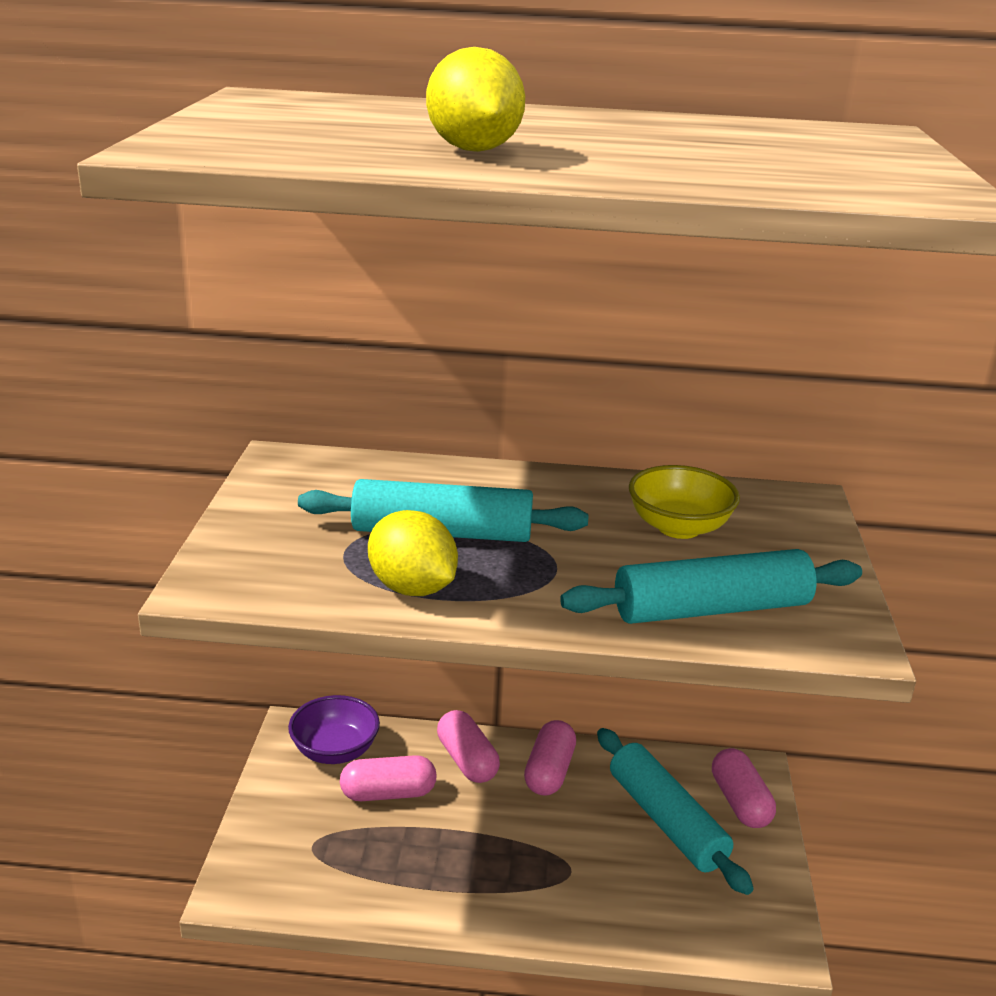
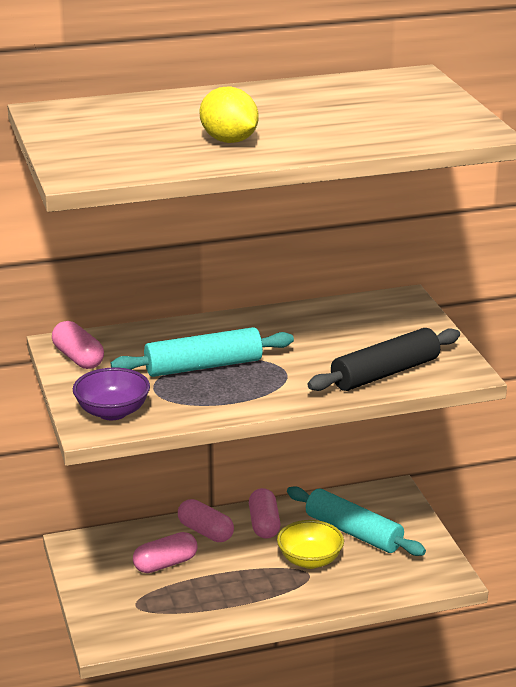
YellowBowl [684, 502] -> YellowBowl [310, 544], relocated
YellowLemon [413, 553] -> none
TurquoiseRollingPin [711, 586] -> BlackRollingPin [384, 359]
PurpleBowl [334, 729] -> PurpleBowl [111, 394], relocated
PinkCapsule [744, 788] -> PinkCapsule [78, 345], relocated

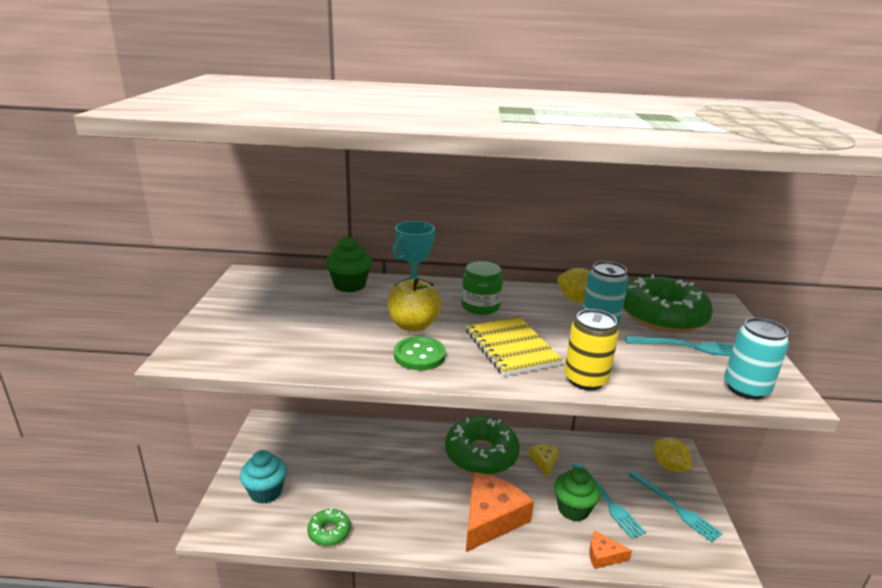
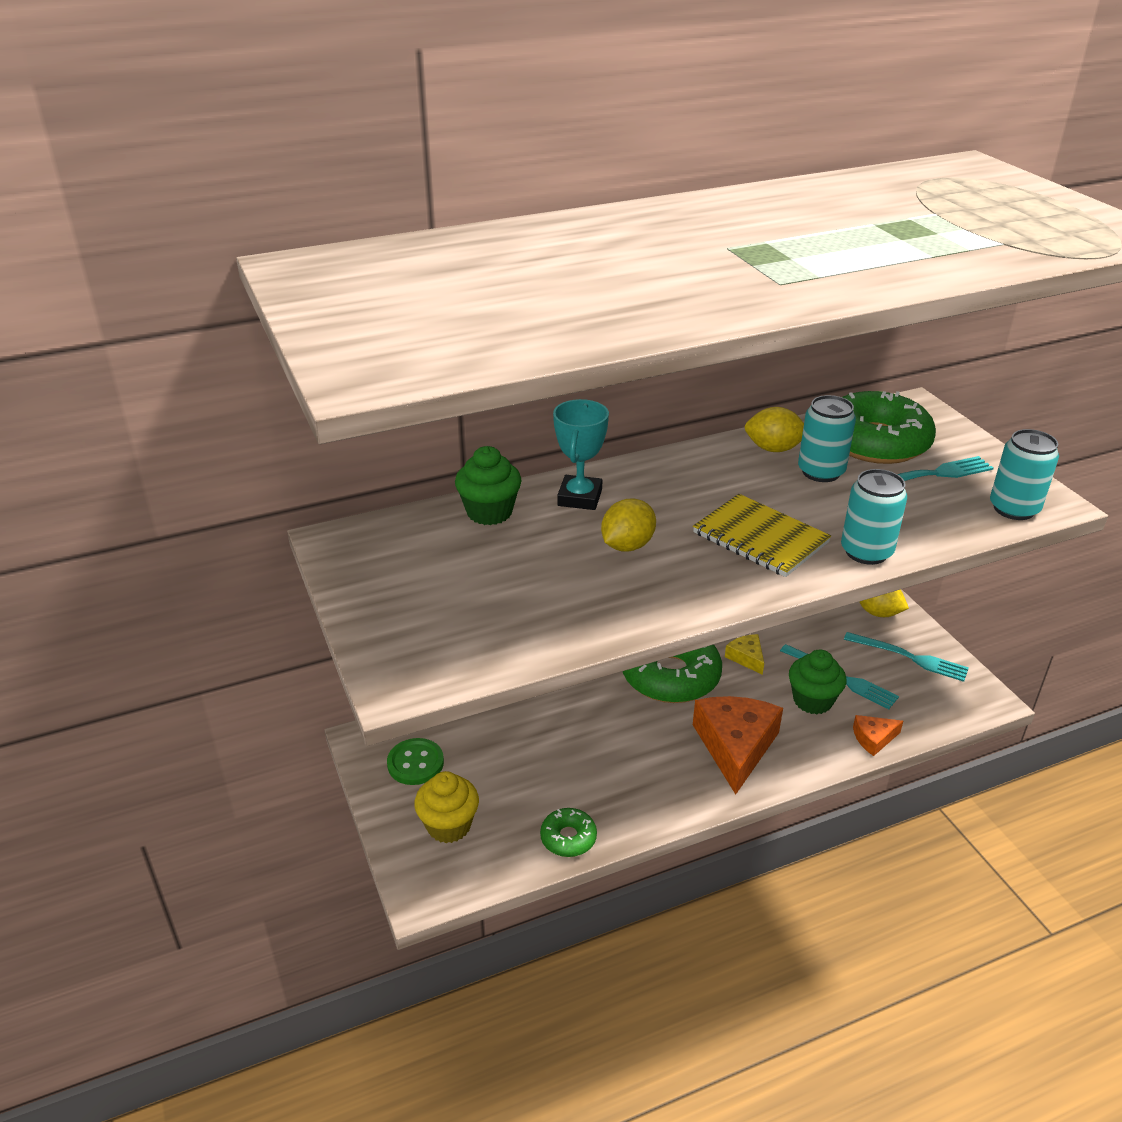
GreenJar [482, 288] -> none
YellowApple [414, 305] -> YellowLemon [628, 525]
YellowCan [591, 349] -> TurquoiseCan [874, 517]
GreenButton [420, 353] -> GreenButton [415, 761], relocated
TurquoiseCupcake [263, 477] -> YellowCupcake [446, 807]

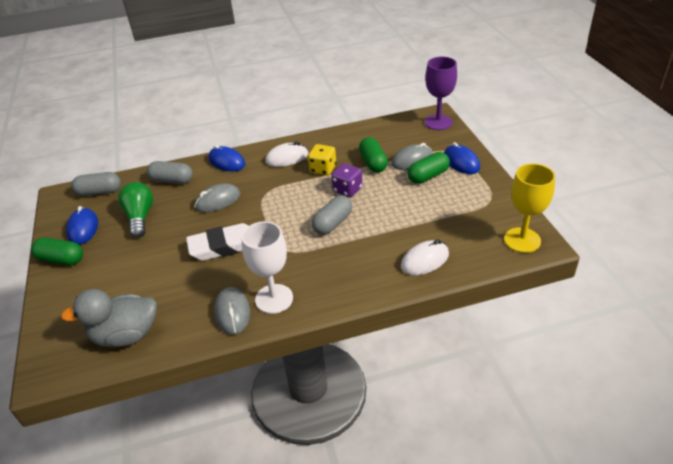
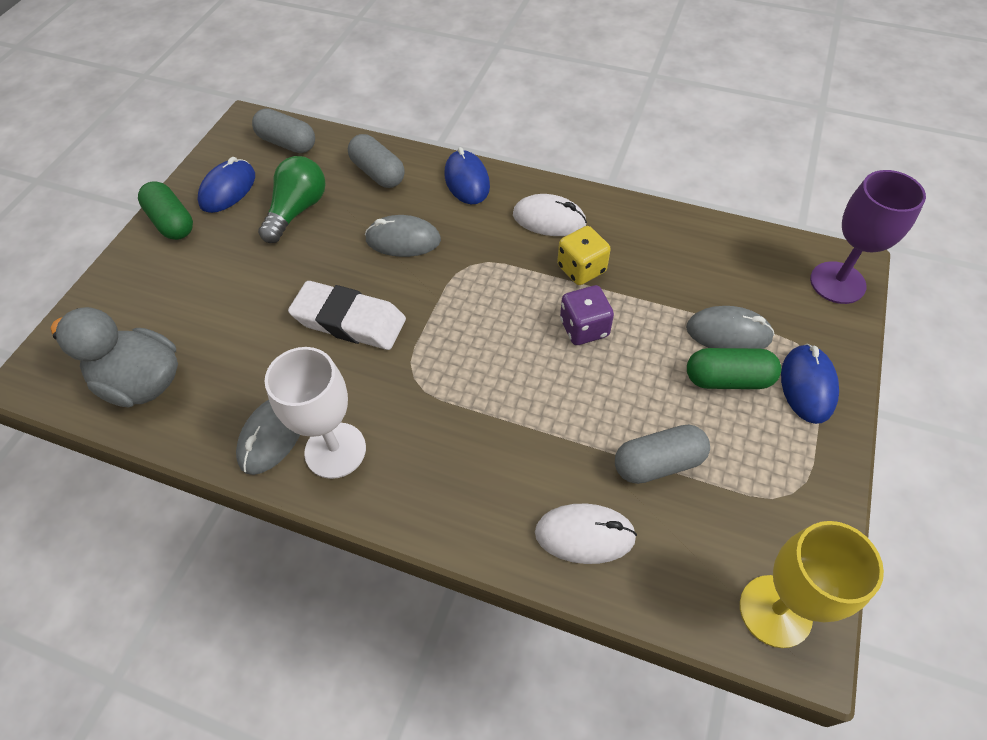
GreenCapsule [373, 154] -> none
GreyCapsule [332, 215] -> GreyCapsule [662, 454], relocated

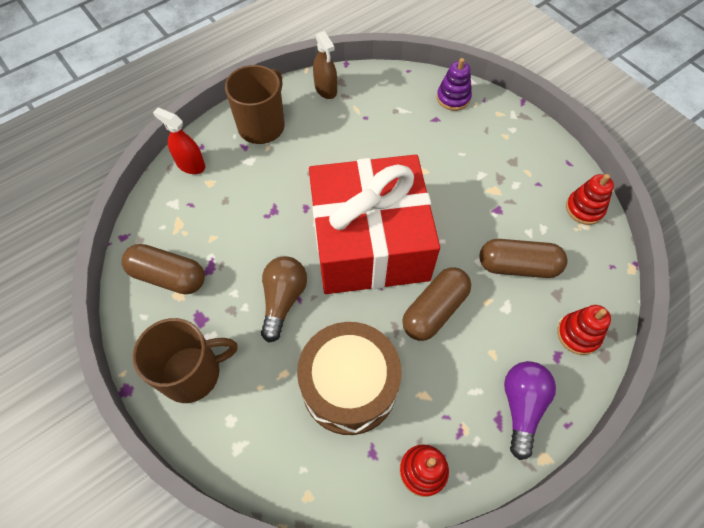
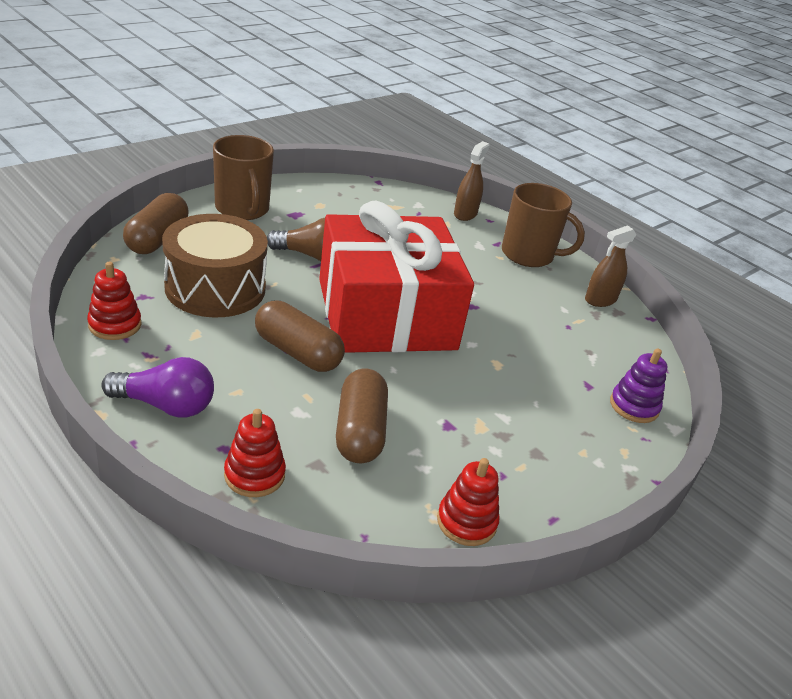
RedSprayBottle [179, 141] -> BrownSprayBottle [472, 181]
BrownCapsule [163, 269] -> BrownCapsule [155, 223], relocated

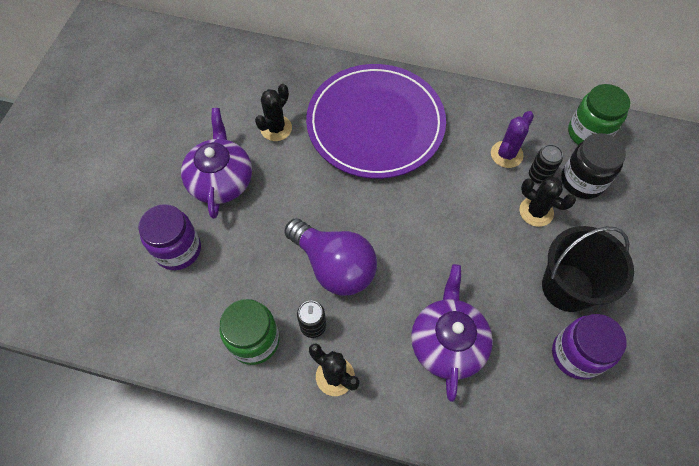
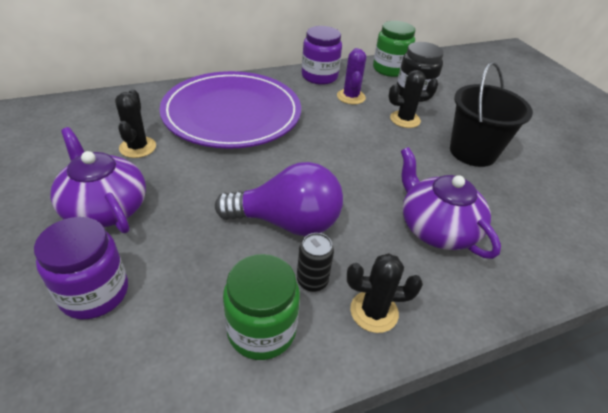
BlackCan [546, 164] -> none
PurpleJar [589, 347] -> PurpleJar [322, 55], relocated

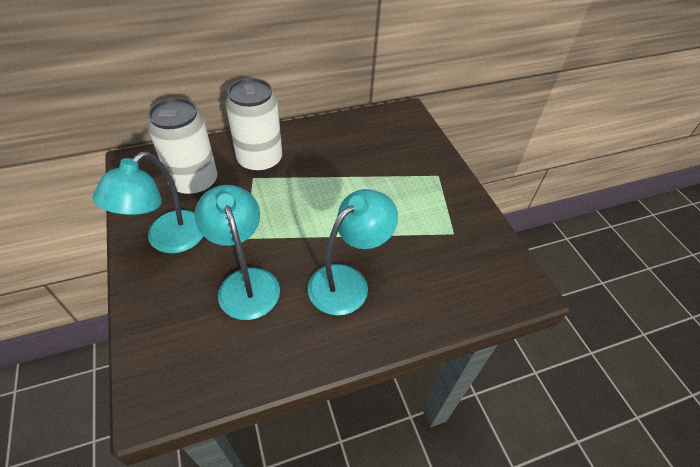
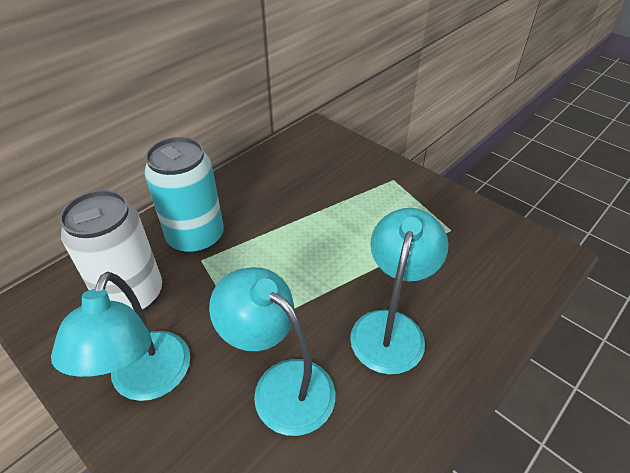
WhiteCan [254, 125] -> TurquoiseCan [184, 195]

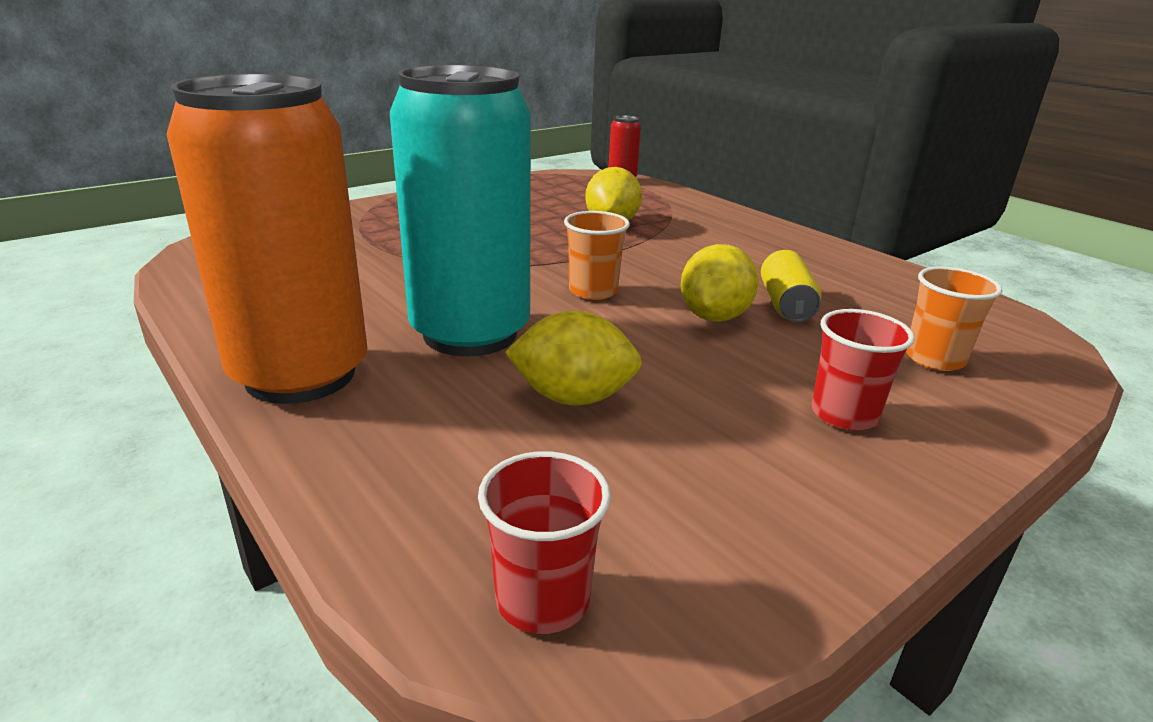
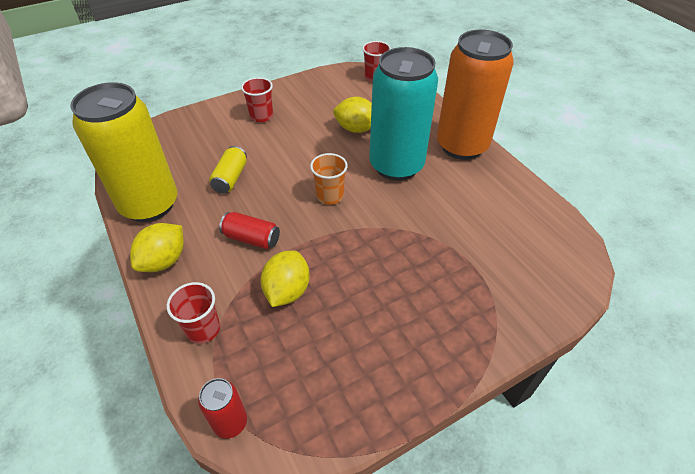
YellowLemon [719, 283] -> YellowLemon [157, 247], relocated
OrangeCup [954, 318] -> none
none -> YellowCan [123, 152]
none -> RedCan [249, 230]
none -> RedCup [193, 313]

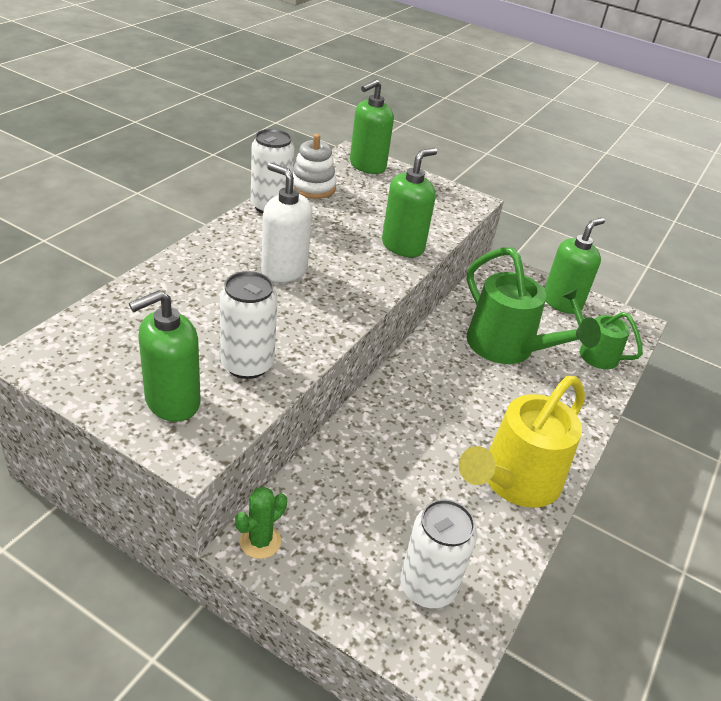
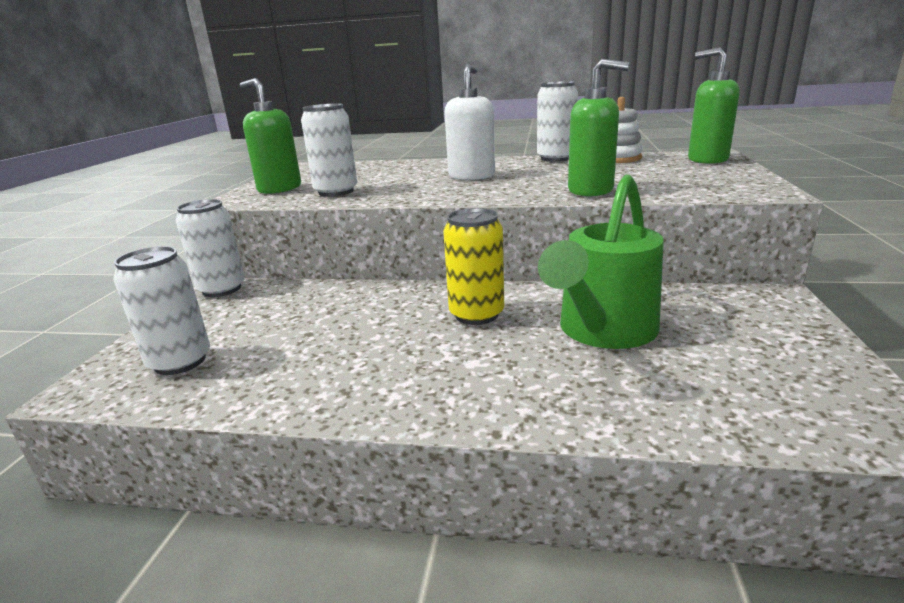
GreenSoapDispenser [574, 266] -> none
GreenWateringCan [603, 329] -> none
YellowWateringCan [522, 442] -> none
GreenCactus [261, 522] -> WhiteCan [210, 248]
none -> YellowCan [473, 266]

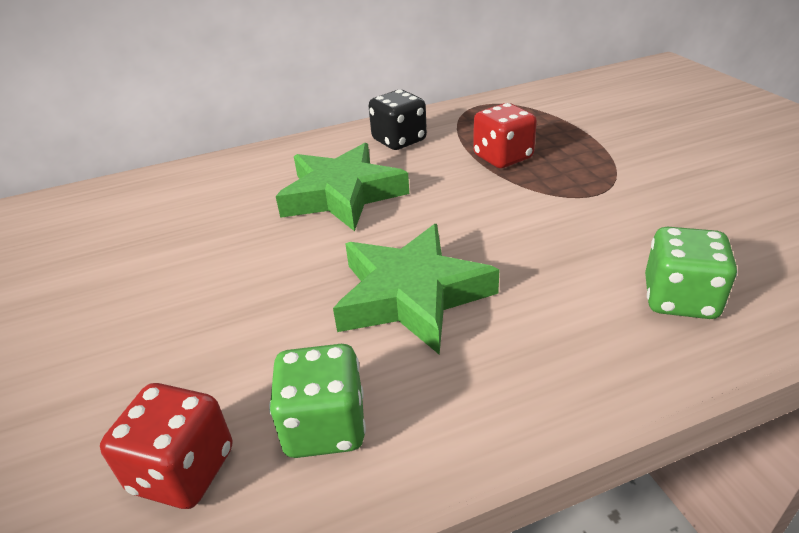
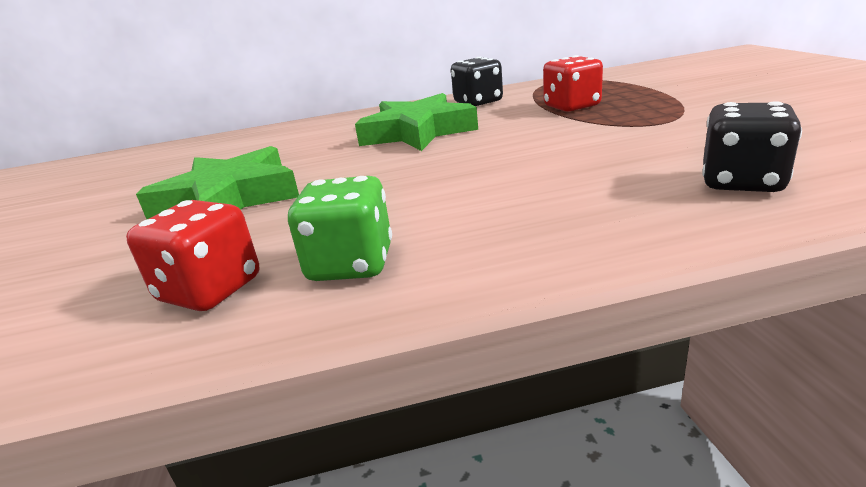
GreenStar [416, 289] -> GreenStar [217, 182], relocated
GreenDice [691, 273] -> BlackDice [752, 146]

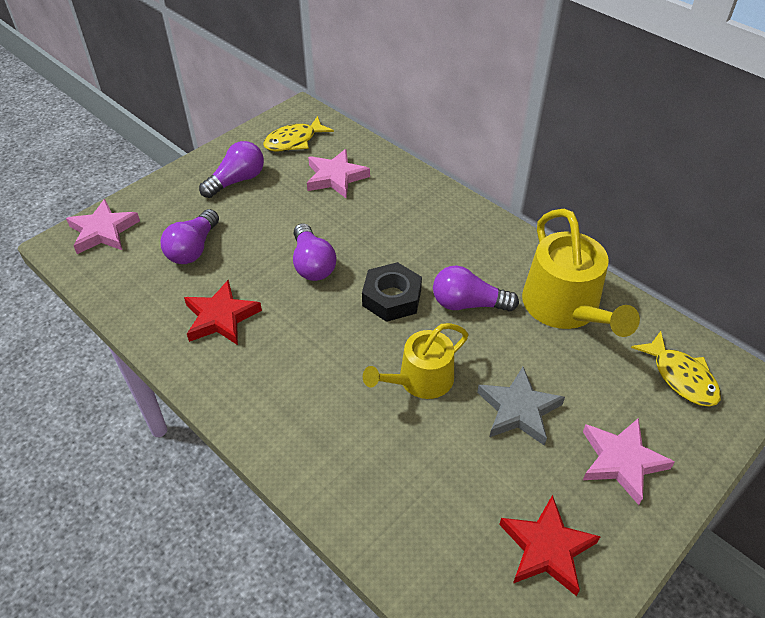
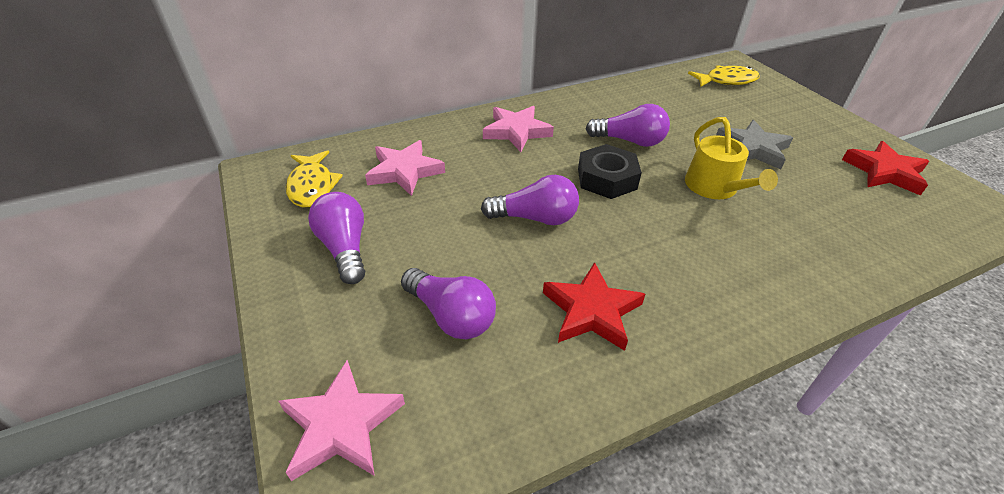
YellowWateringCan [581, 273] -> none
PurpleLightBulb [476, 289] -> PurpleLightBulb [627, 125], 105 degrees counterclockwise
PinkStar [629, 461] -> PinkStar [518, 129], relocated

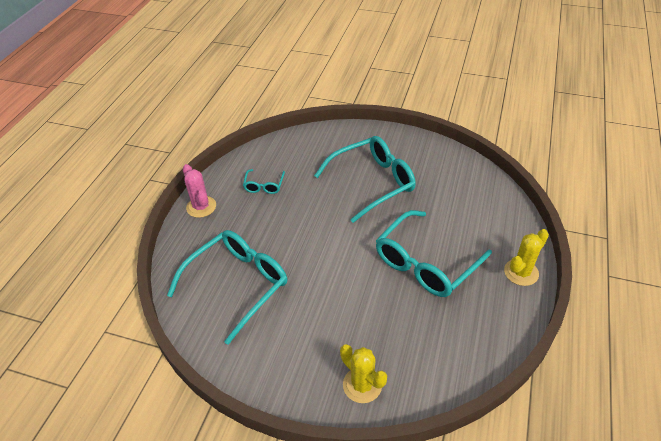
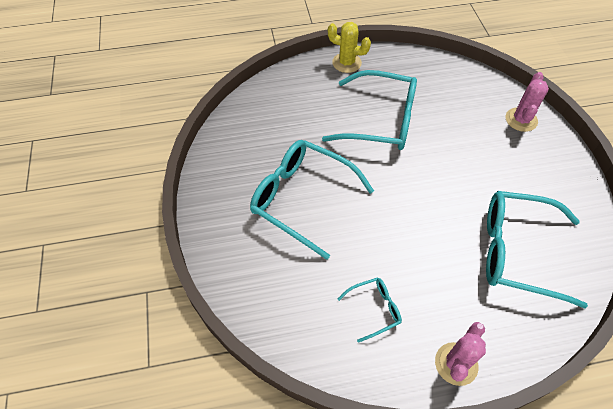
YellowCactus [363, 373] -> PinkCactus [527, 102]

